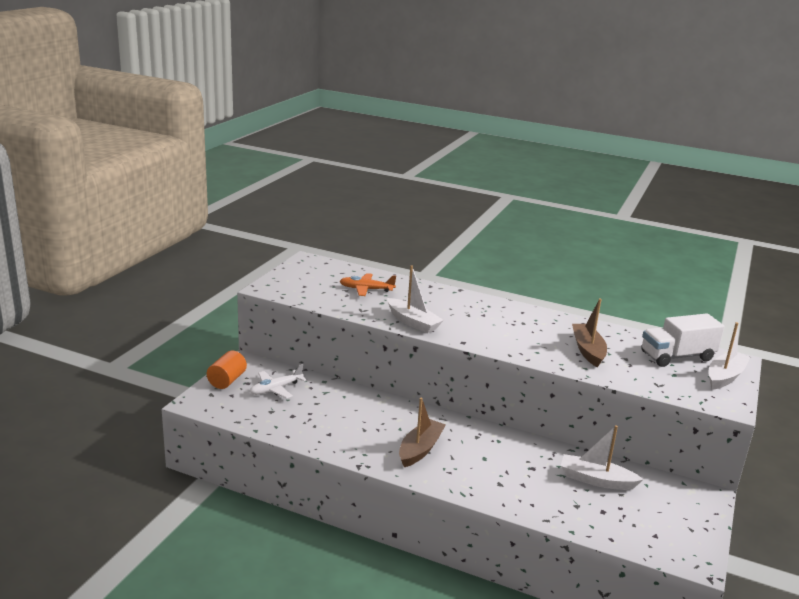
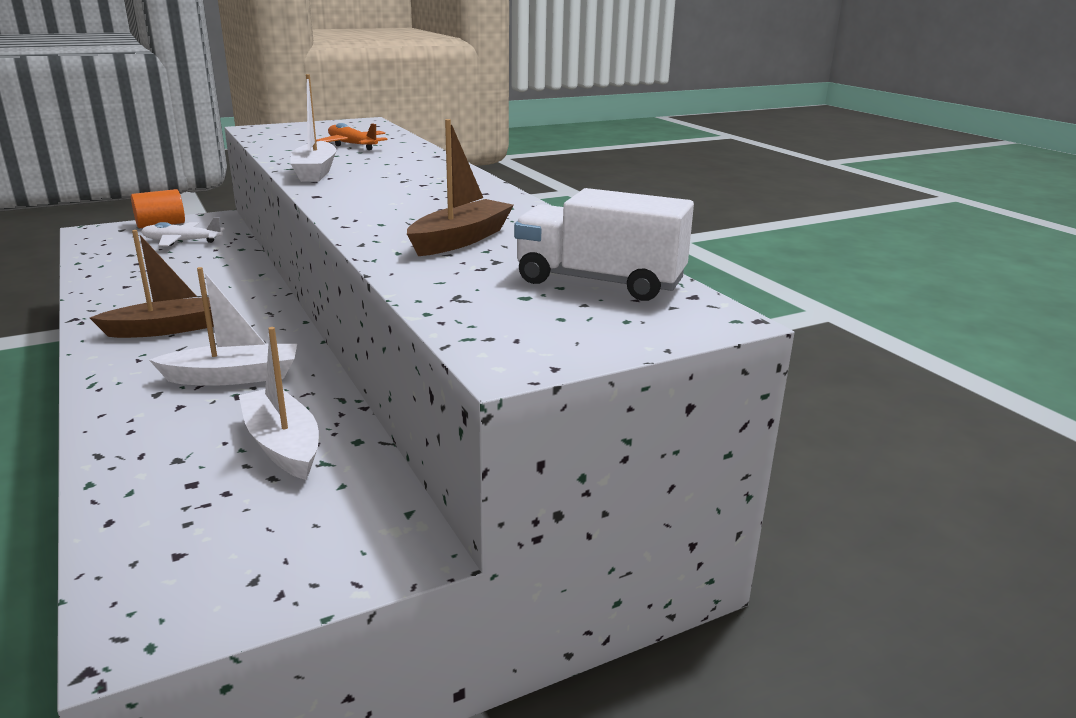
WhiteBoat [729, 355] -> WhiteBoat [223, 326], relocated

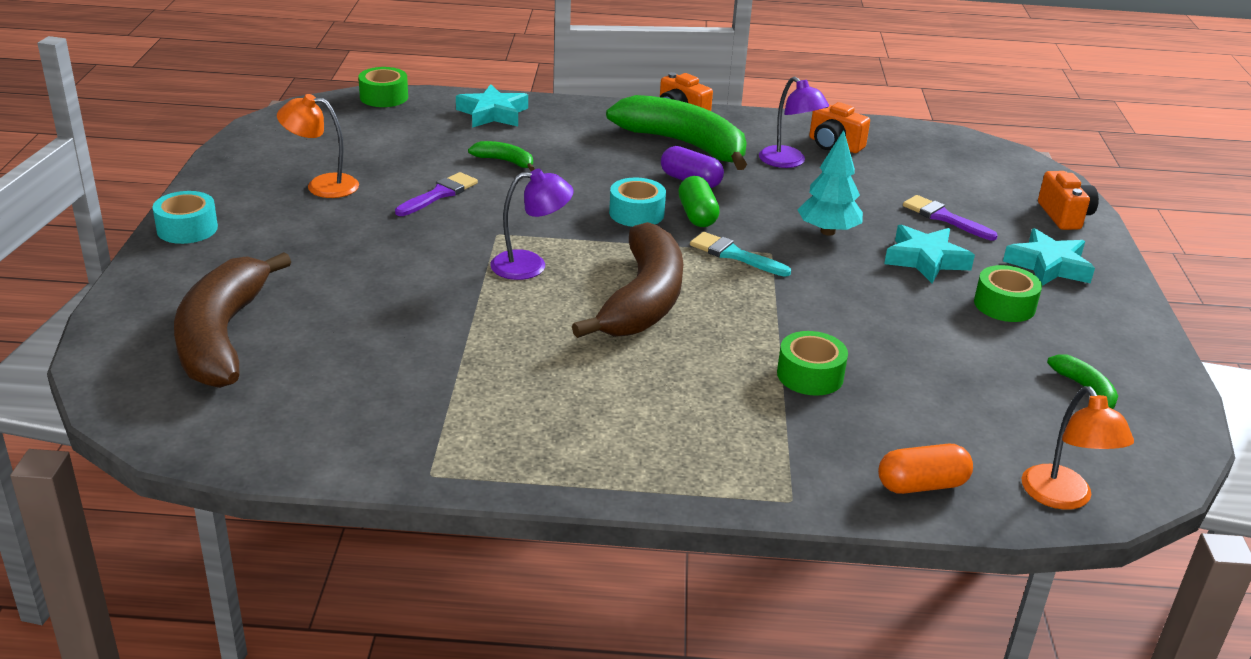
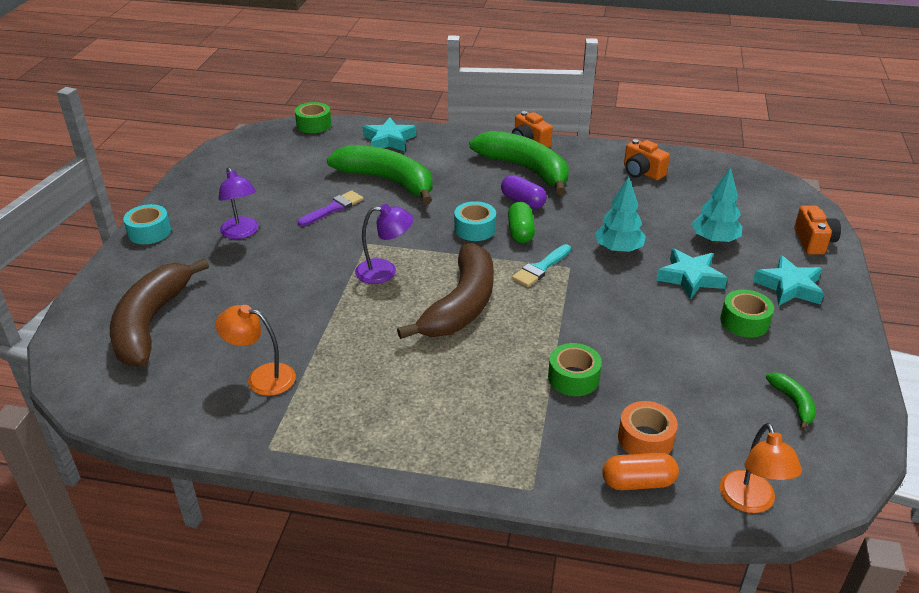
PurpleLamp [794, 122] -> PurpleLamp [238, 203], relocated
OrangeLamp [318, 146] -> OrangeLamp [255, 350], relocated
GreenBanana [501, 156] -> GreenBanana [380, 174], x2.31
PurpleBrush [950, 217] -> TurquoiseTree [717, 205]
TurquoiseBrush [740, 254] -> TurquoiseBrush [541, 265], 90 degrees counterclockwise
none -> OrangeTape [648, 427]

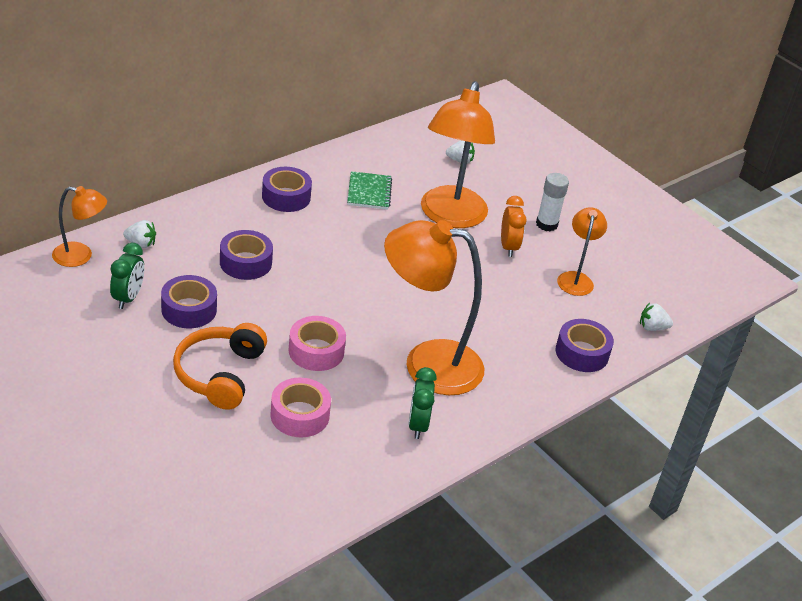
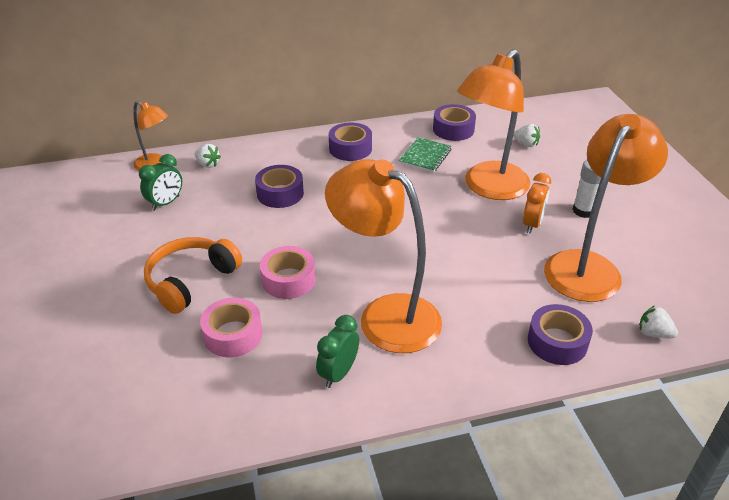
OrangeLamp [582, 251] -> OrangeLamp [606, 208], x1.94
PurpleTape [189, 301] -> PurpleTape [454, 122], relocated

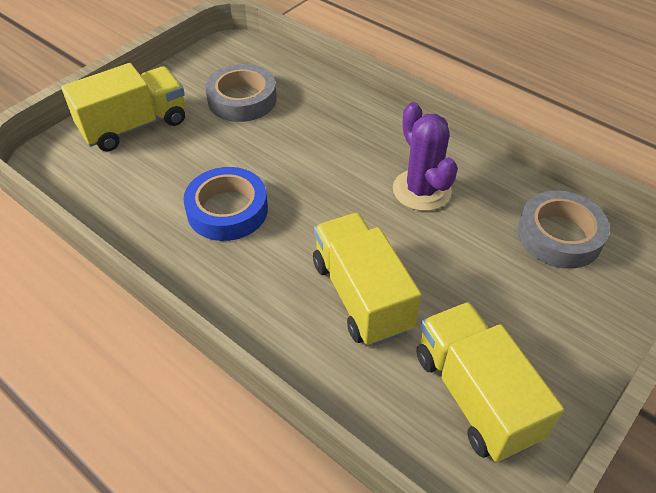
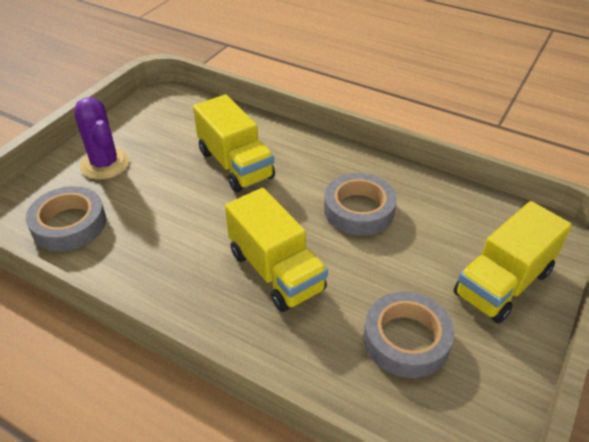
PurpleCactus [425, 156] -> PurpleCactus [102, 138], relocated
BlueTape [225, 204] -> GreyTape [360, 204]
YellowTruck [490, 382] -> YellowTruck [276, 250], relocated

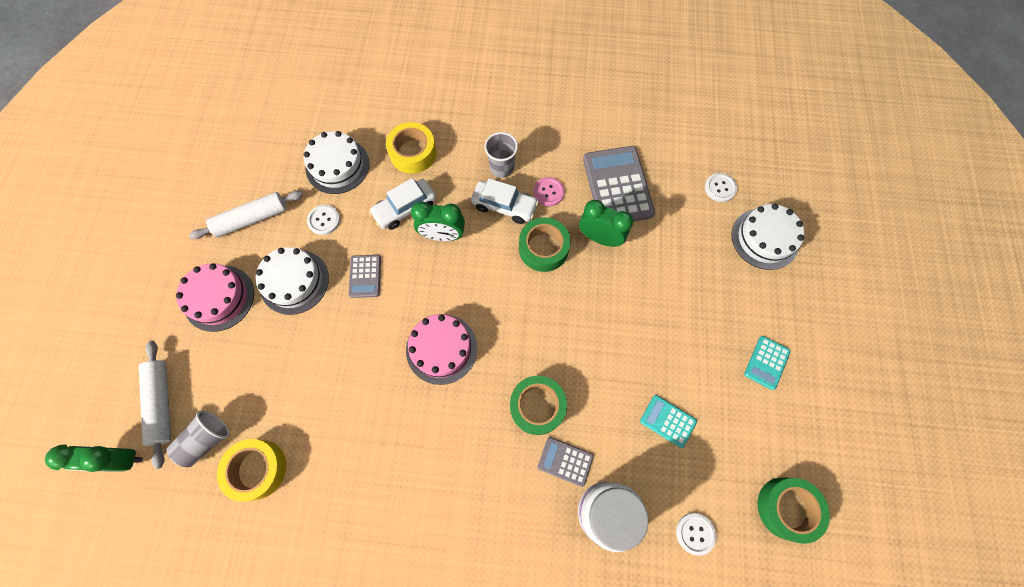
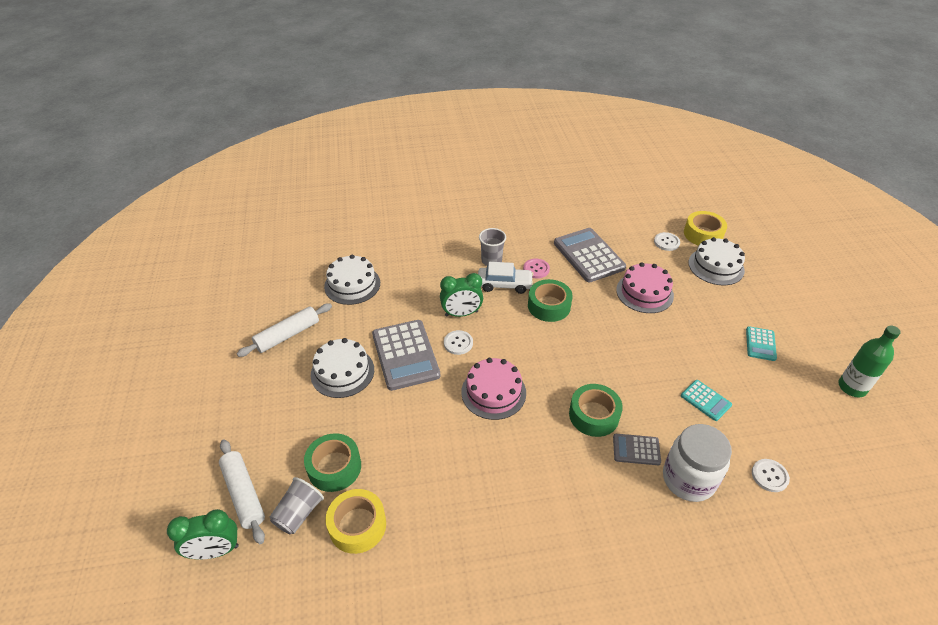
YellowTape [411, 148] -> YellowTape [705, 228], relocated
WhiteCar [402, 204] -> none
GreenClock [606, 223] -> none
WhiteButton [323, 220] -> WhiteButton [458, 342], relocated
GreyCalculator [364, 276] -> GreyCalculator [406, 355], x1.95
PinkCake [215, 297] -> PinkCake [645, 287], relocated
TurquoiseCalculator [668, 421] -> TurquoiseCalculator [706, 400], 150 degrees counterclockwise
GreenTape [793, 510] -> GreenTape [332, 462], relocated
none -> GreenBottle [869, 361]

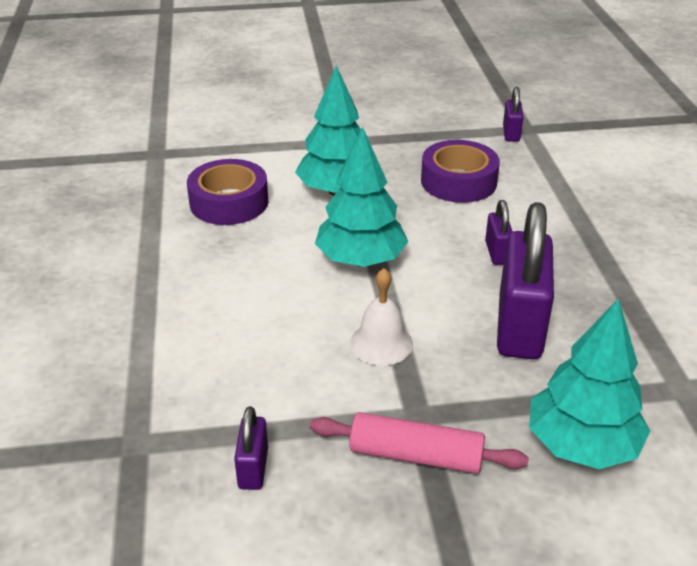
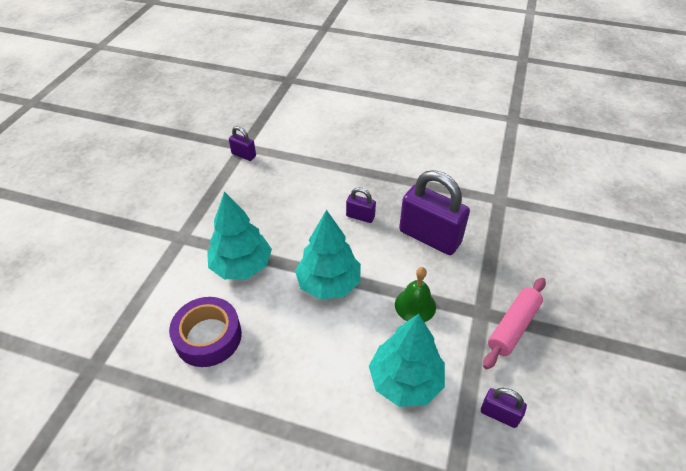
PurpleTape [460, 171] -> none
WhiteBell [381, 317] -> GreenBell [415, 294]
TurquoiseTree [589, 383] -> TurquoiseTree [407, 360], relocated

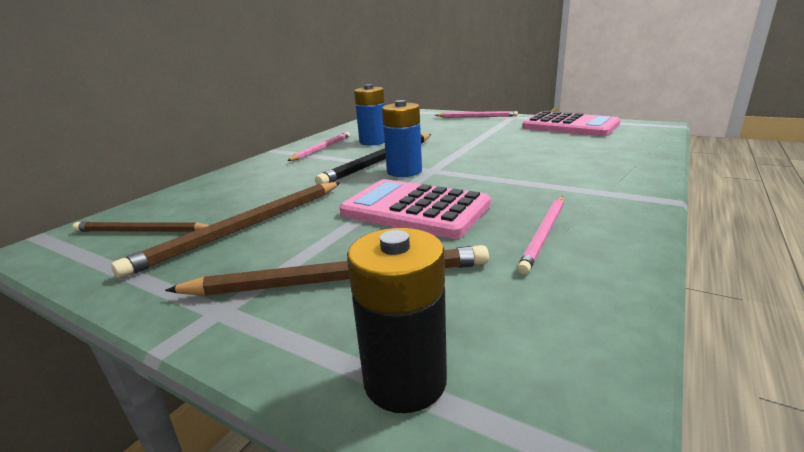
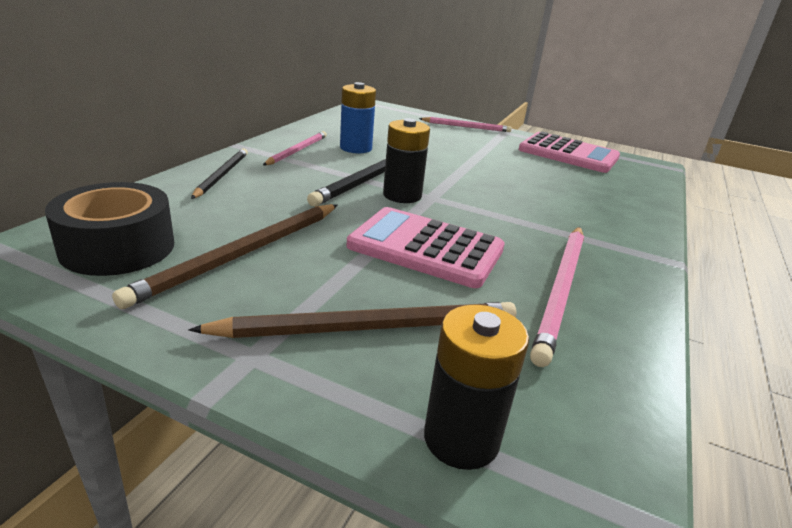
BlueBattery [402, 138] -> BlackBattery [406, 160]
PinkPencil [540, 235] -> PinkPencil [557, 297], x1.58
BrownPencil [140, 227] -> BlackTape [109, 229]
none -> BlackPencil [219, 173]

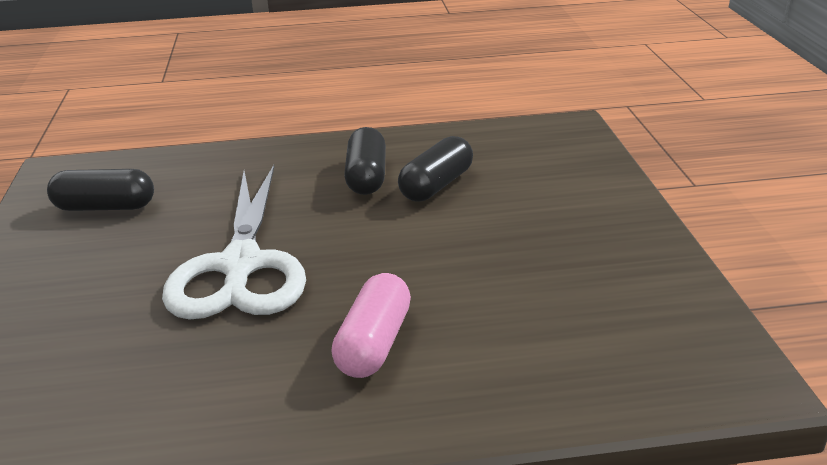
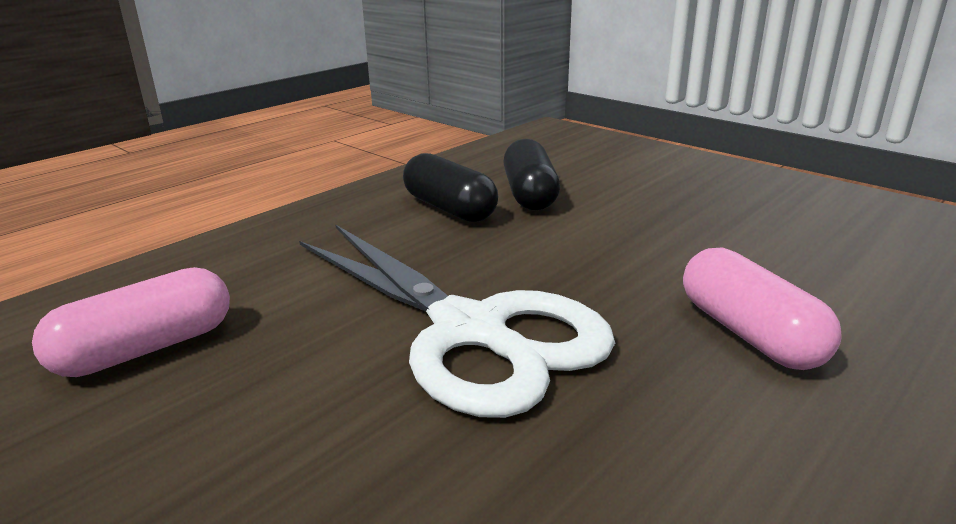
BlackCapsule [100, 190] -> PinkCapsule [131, 322]

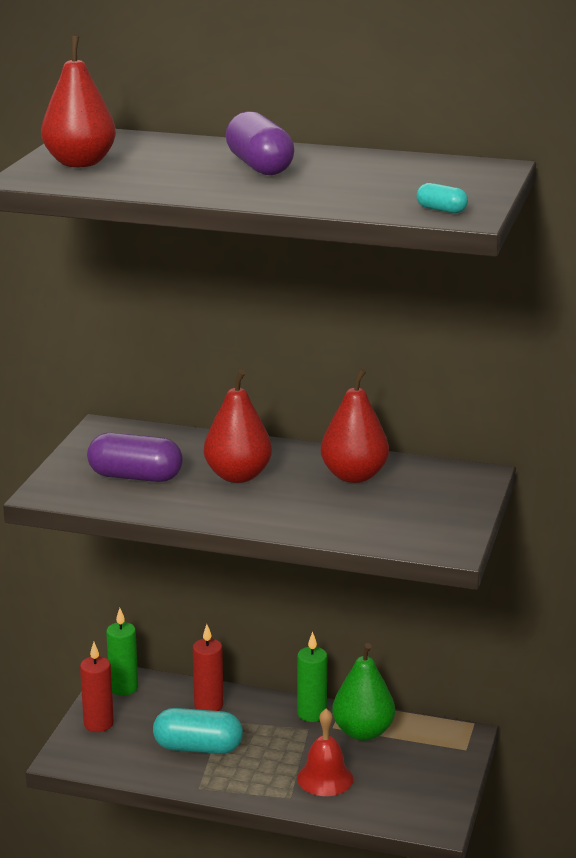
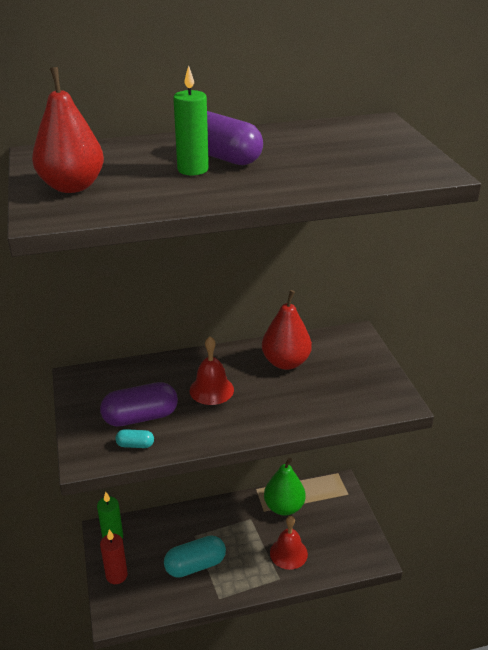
TurquoiseCapsule [442, 198] -> TurquoiseCapsule [134, 438], relocated
RedPear [238, 426] -> RedBell [212, 370]
RedCandle [208, 667] -> none
GreenCandle [312, 677] -> GreenCandle [191, 120], relocated

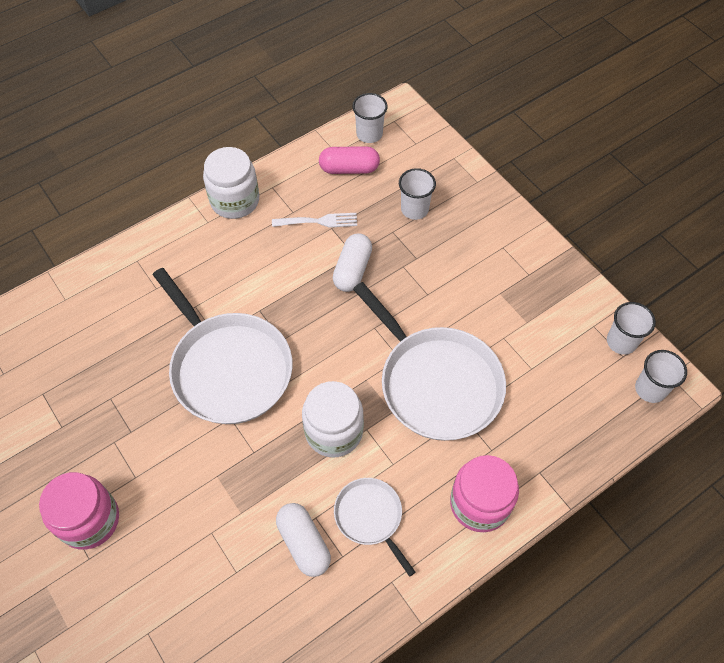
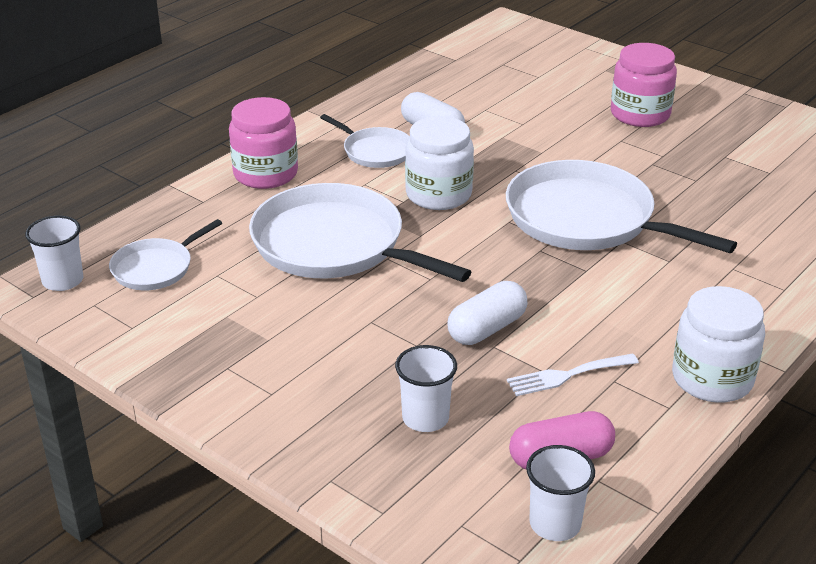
WhiteCapsule [352, 262] -> WhiteCapsule [487, 313], 45 degrees clockwise
WhiteCup [631, 328] -> none
none -> WhitePan [165, 254]

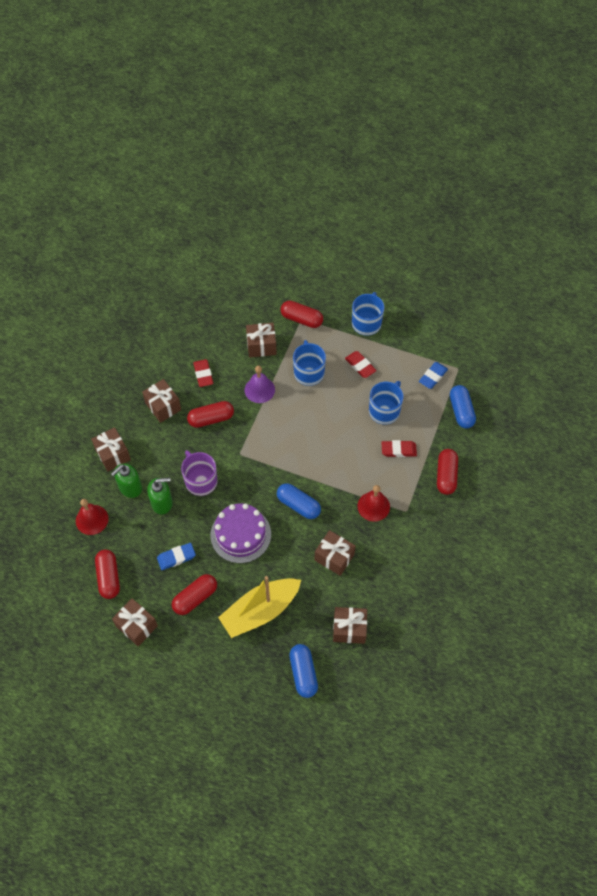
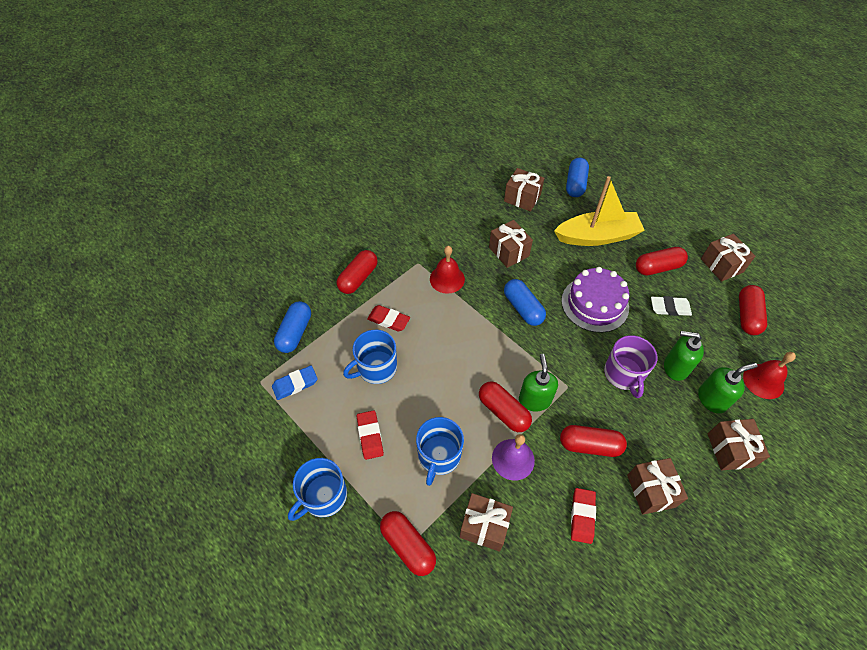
BlueEraser [176, 556] -> WhiteEraser [671, 306]
none -> GreenSoapDispenser [538, 383]
none -> RedCapsule [505, 406]

